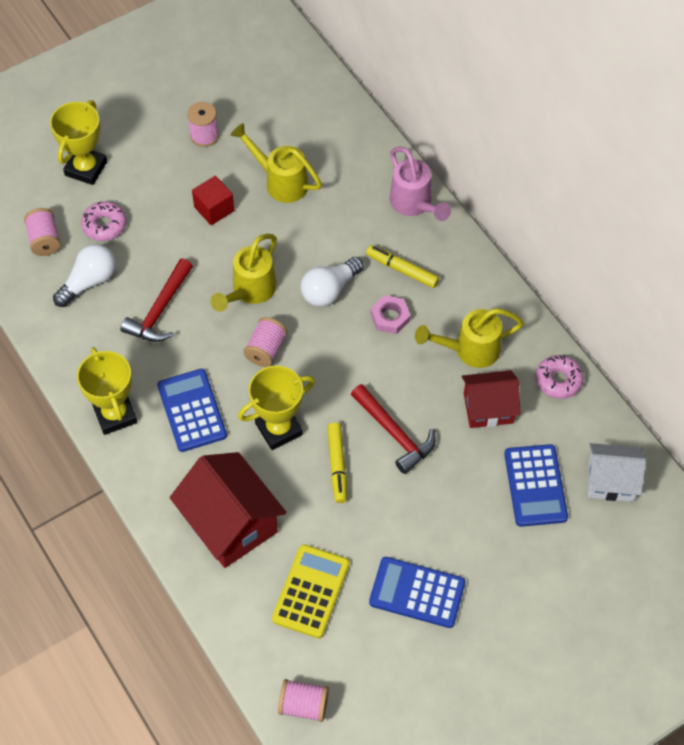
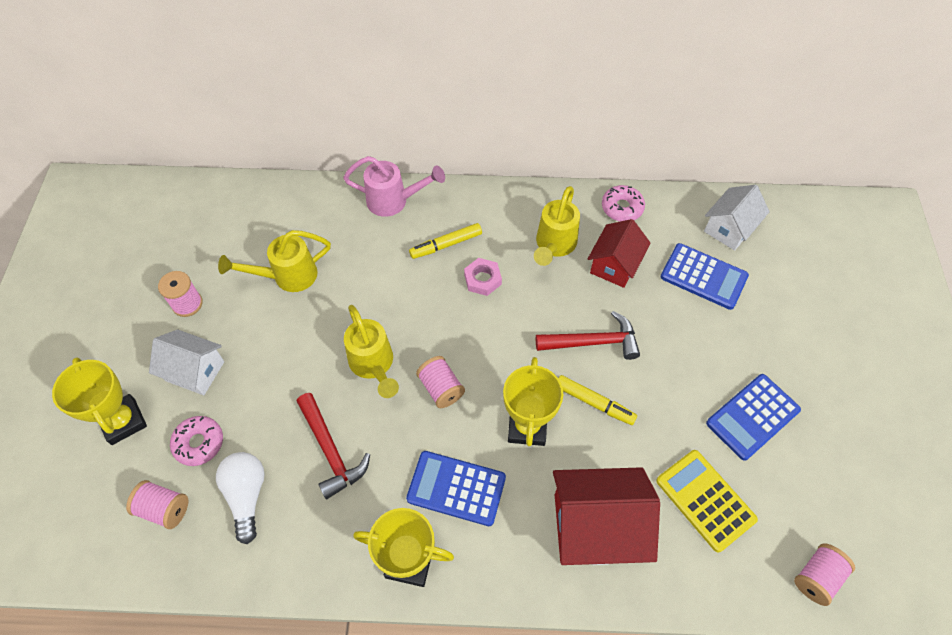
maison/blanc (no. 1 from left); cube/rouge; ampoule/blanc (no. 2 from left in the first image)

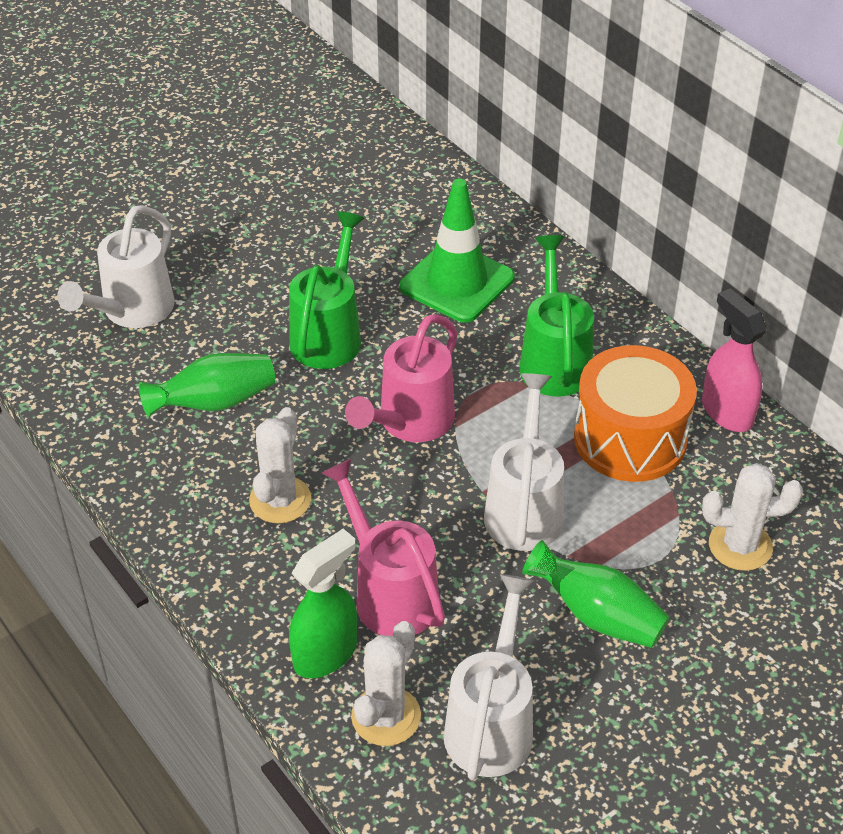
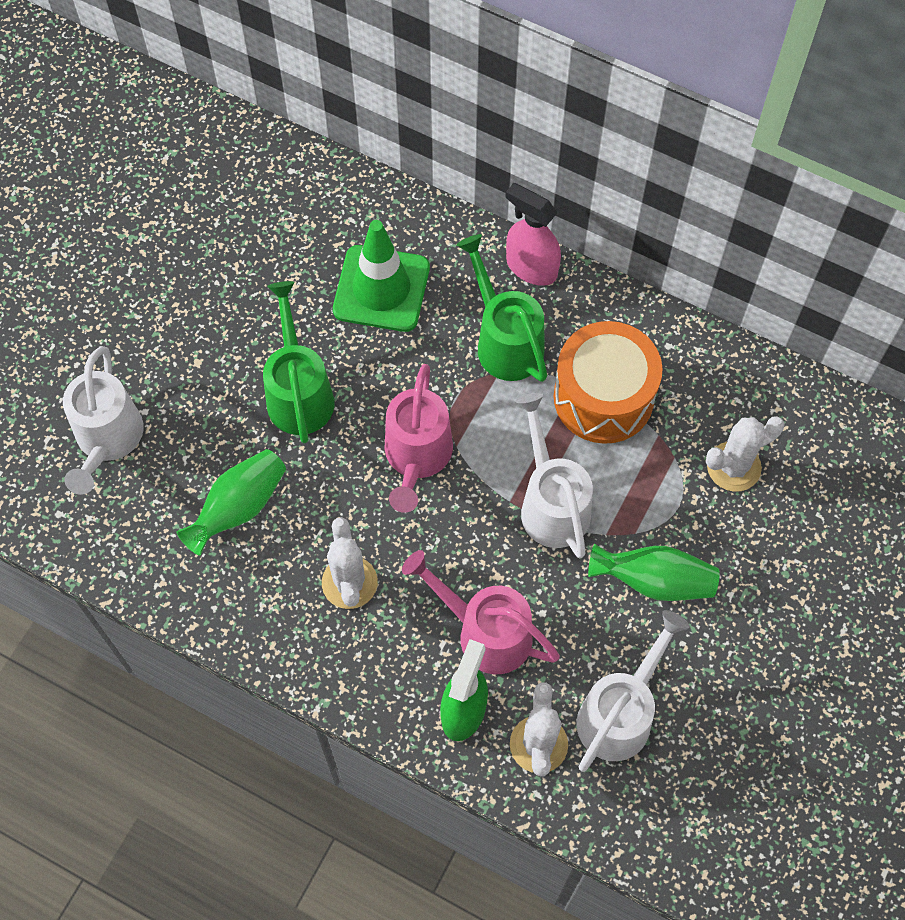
vaporisateur/rose; arrosoir/blanc (no. 3 from left)

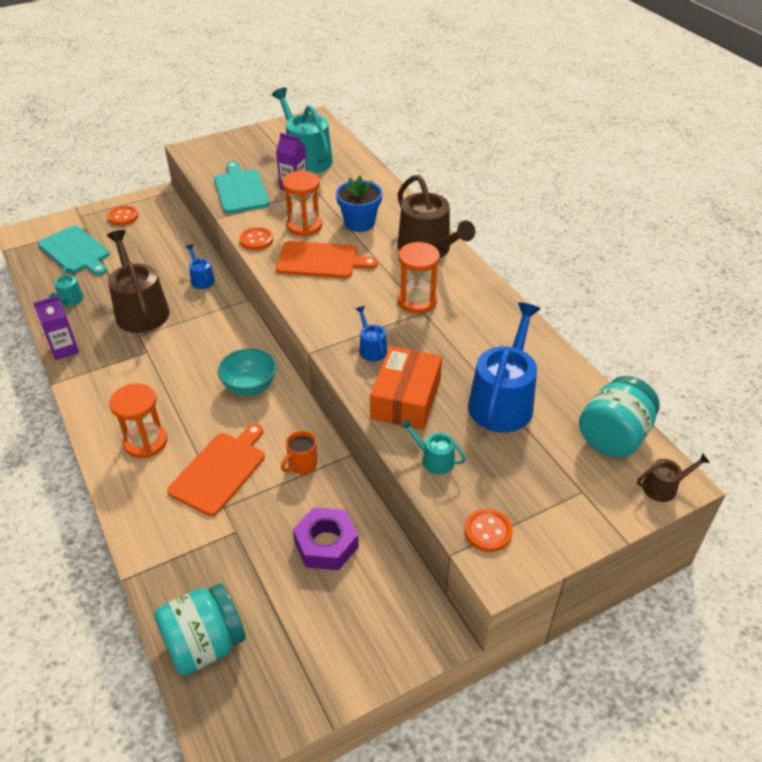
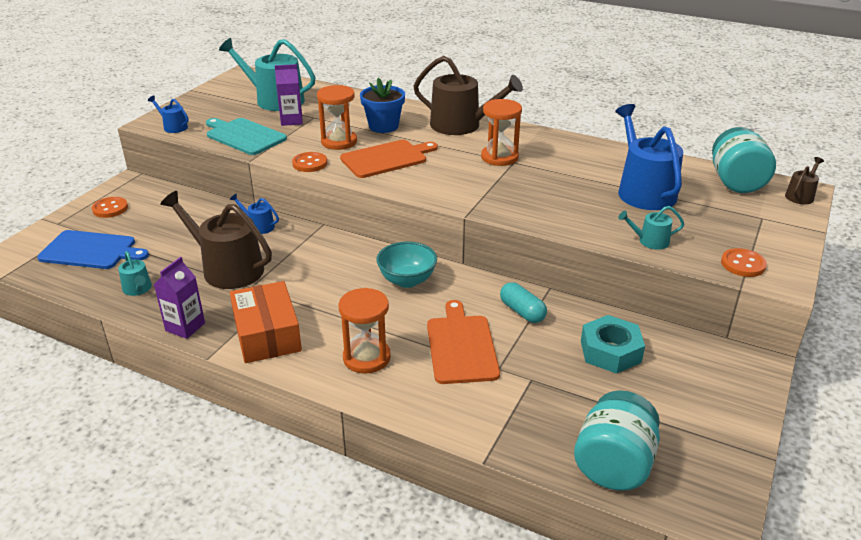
planche à découper/bleu; arrosoir/bleu (no. 1 from left); boîte/orange; gélule/turquoise; écrou/turquoise

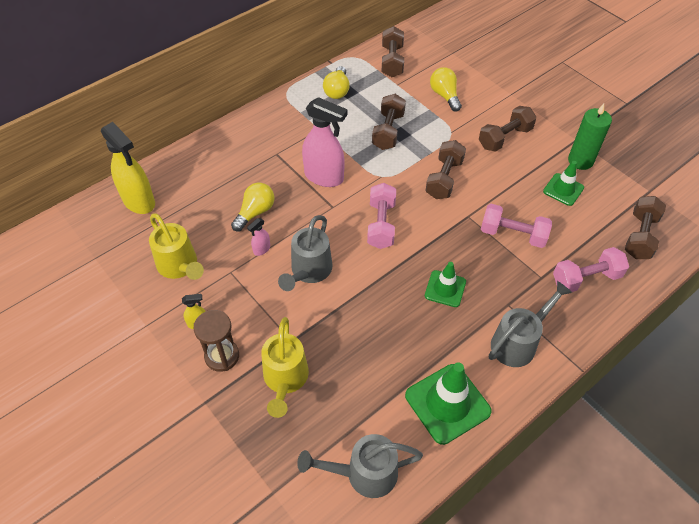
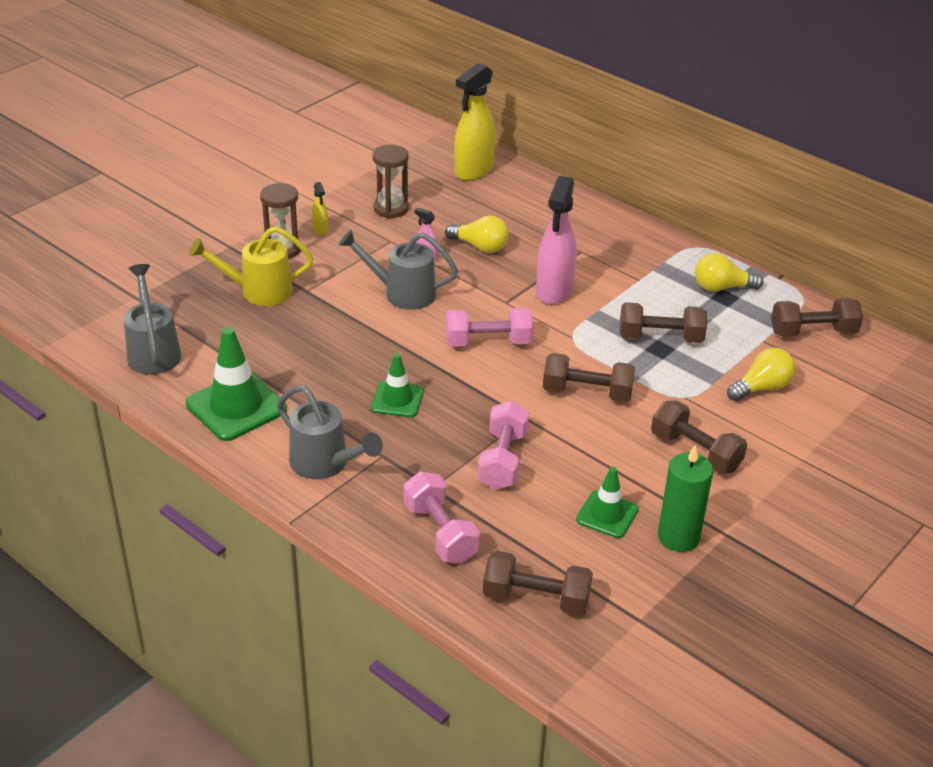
sablier/marron (no. 2 from left)

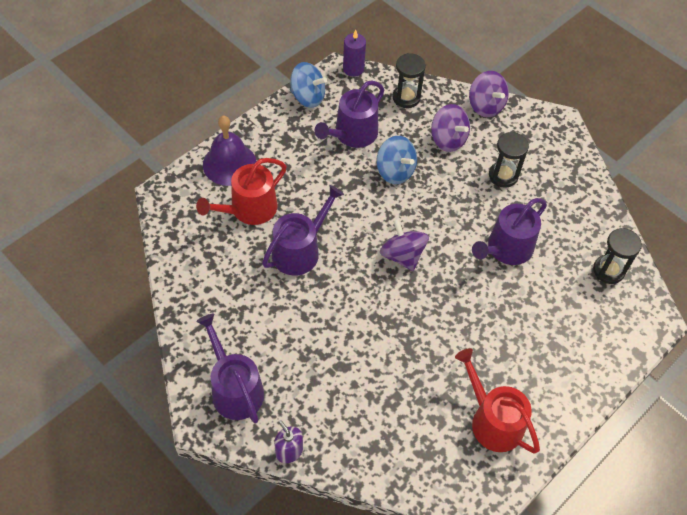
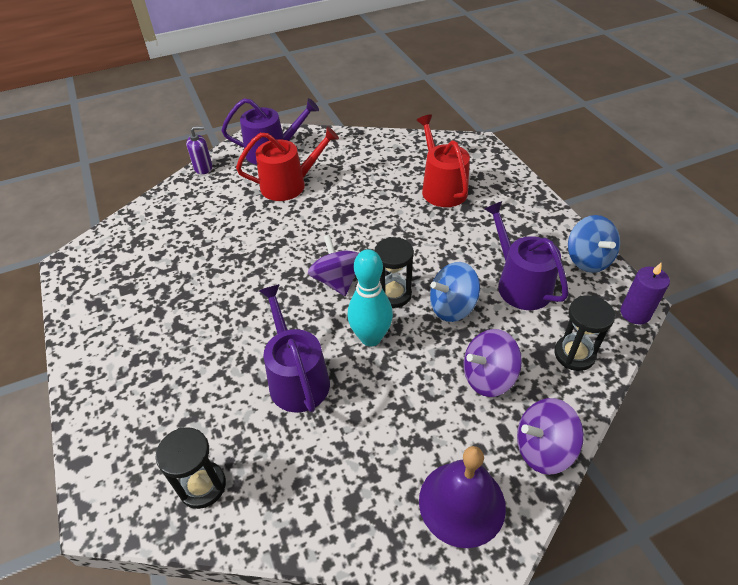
arrosoir/rouge (no. 1 from left); toupie/violet (no. 1 from left); quille/turquoise; sablier/noir (no. 2 from left); cloche/violet; toupie/bleu (no. 2 from left); arrosoir/violet (no. 2 from left in the first image)

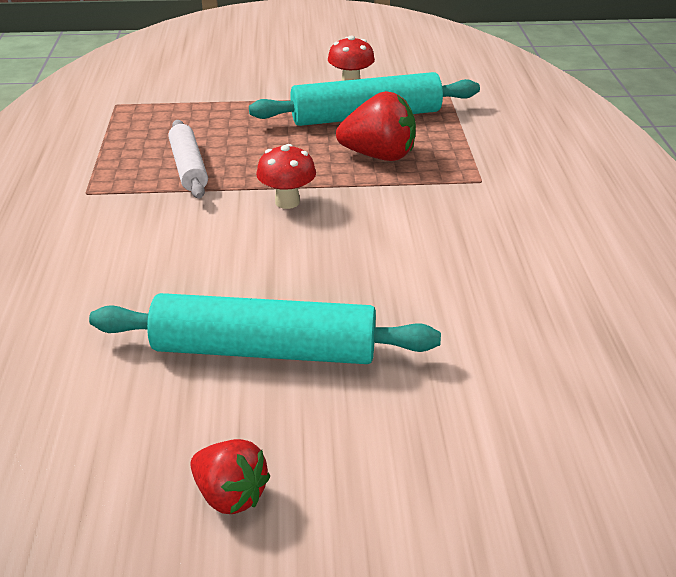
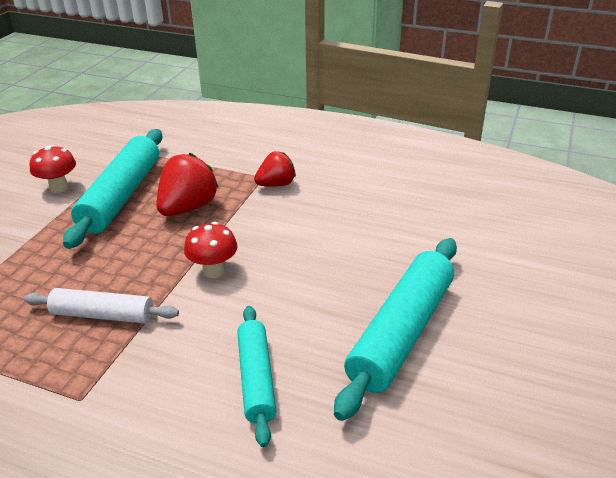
rouleau à pâtisserie/turquoise (no. 2 from left); fraise/rouge (no. 2 from left)

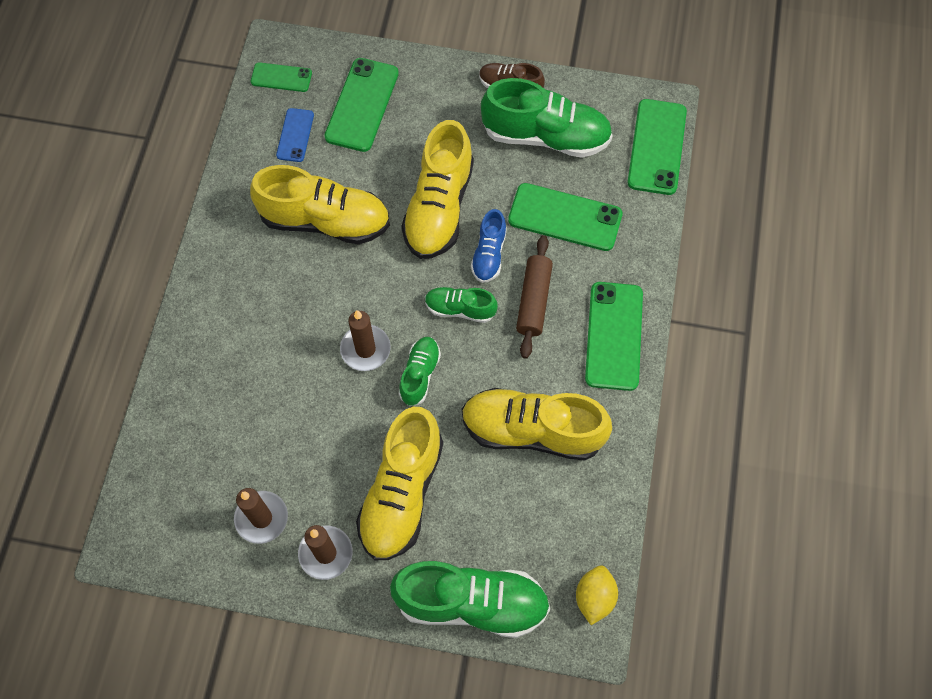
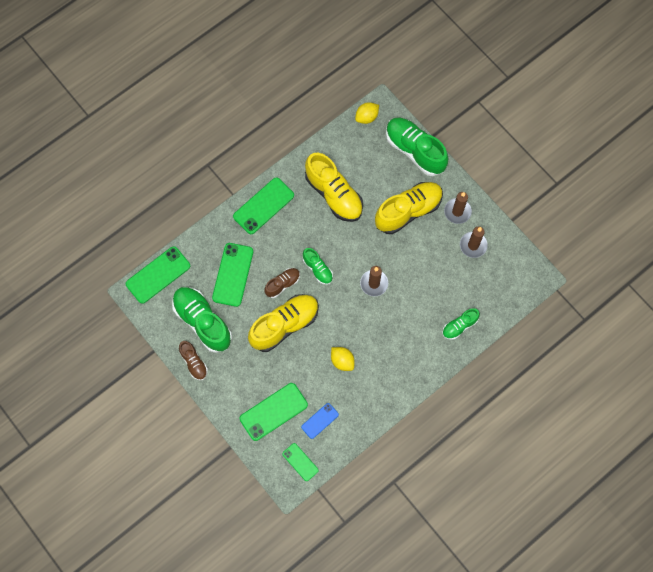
téléphone/vert (no. 2 from left); chaussure/marron (no. 2 from left); citron/jaune (no. 1 from left); chaussure/vert (no. 4 from left); rouleau à pâtisserie/marron

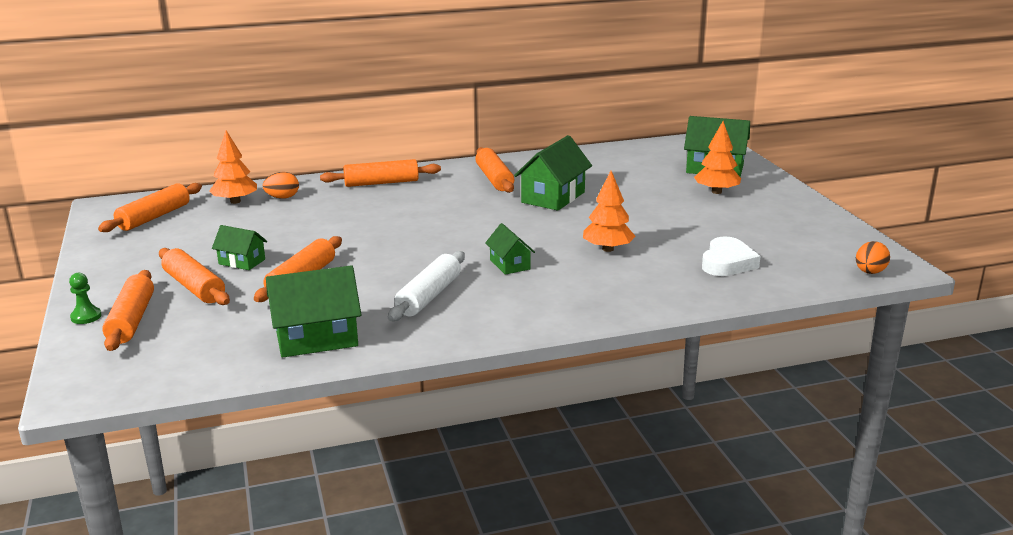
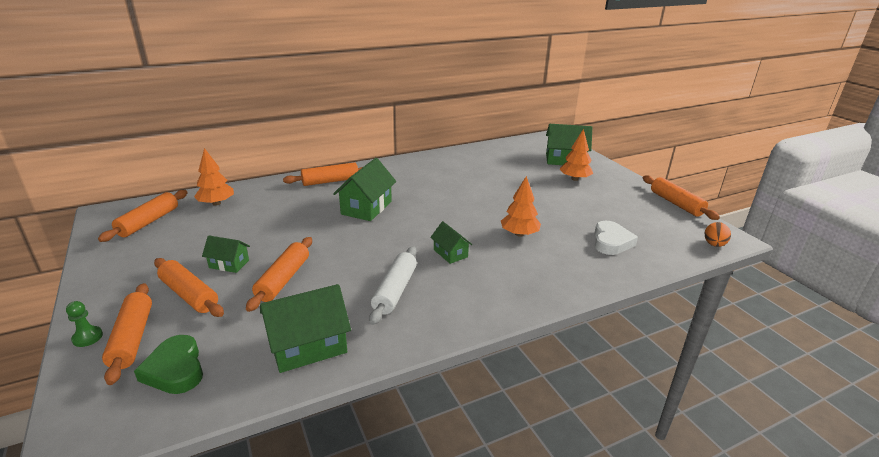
cœur/vert; maison/vert (no. 3 from left); rouleau à pâtisserie/orange (no. 6 from left); œuf/orange (no. 1 from left in the first image)

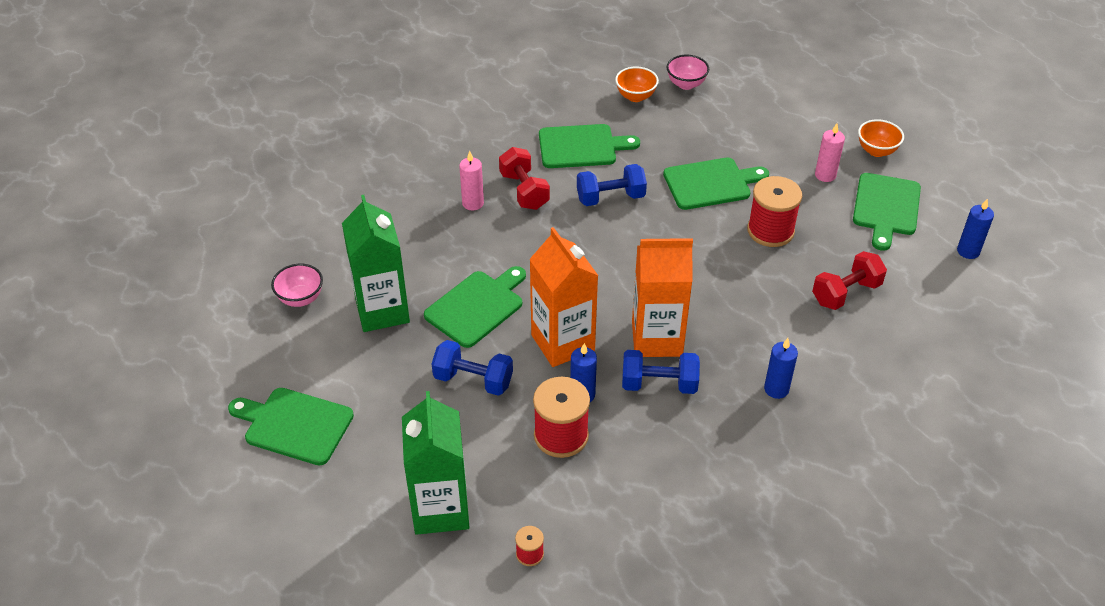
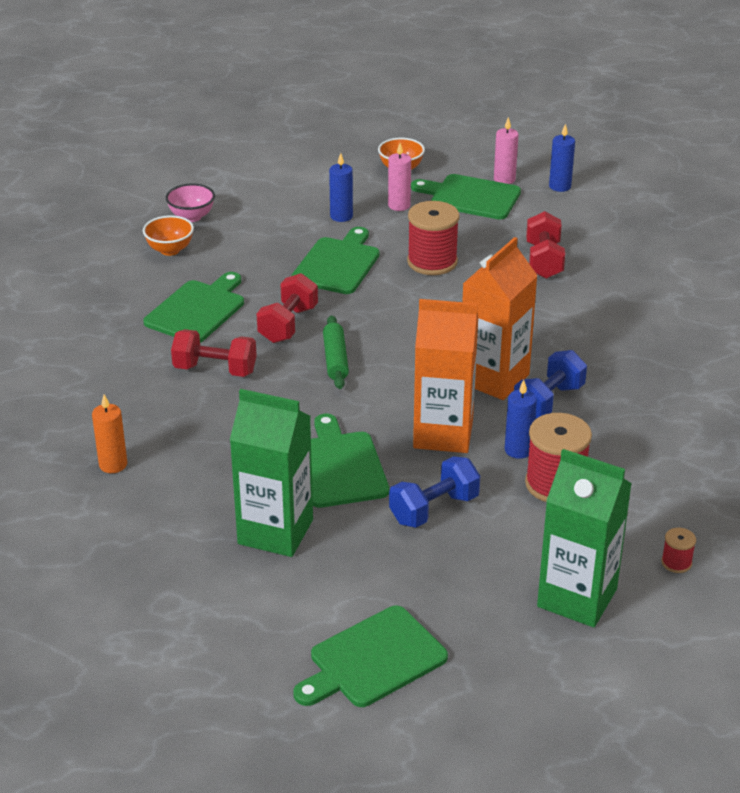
bougie/orange; haltère/rouge (no. 2 from left); rouleau à pâtisserie/vert; bougie/bleu (no. 1 from left); planche à découper/vert (no. 5 from left); bougie/rose (no. 2 from left); bol/rose (no. 1 from left in the first image)

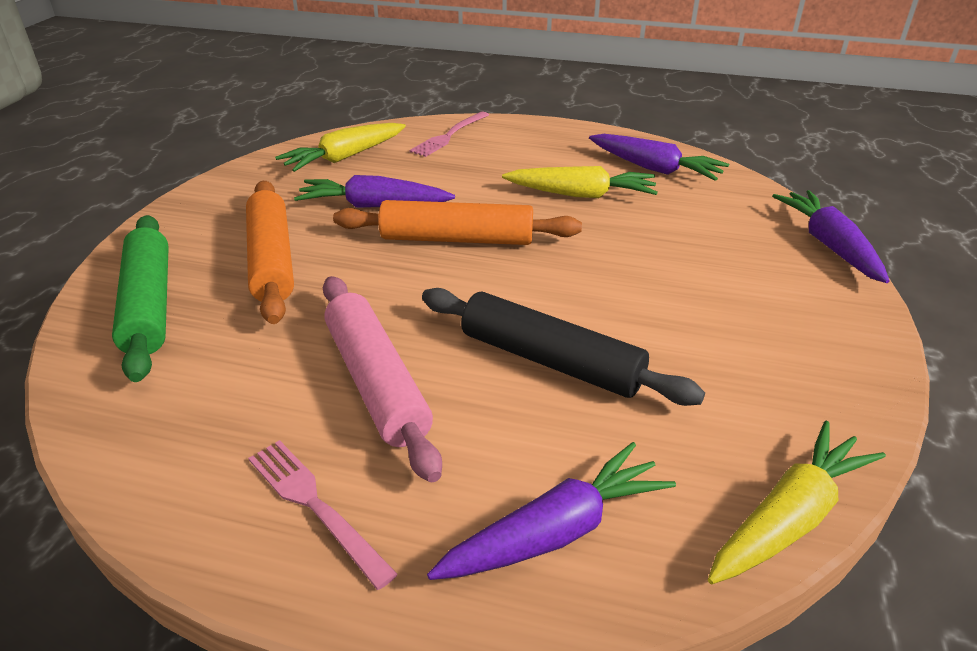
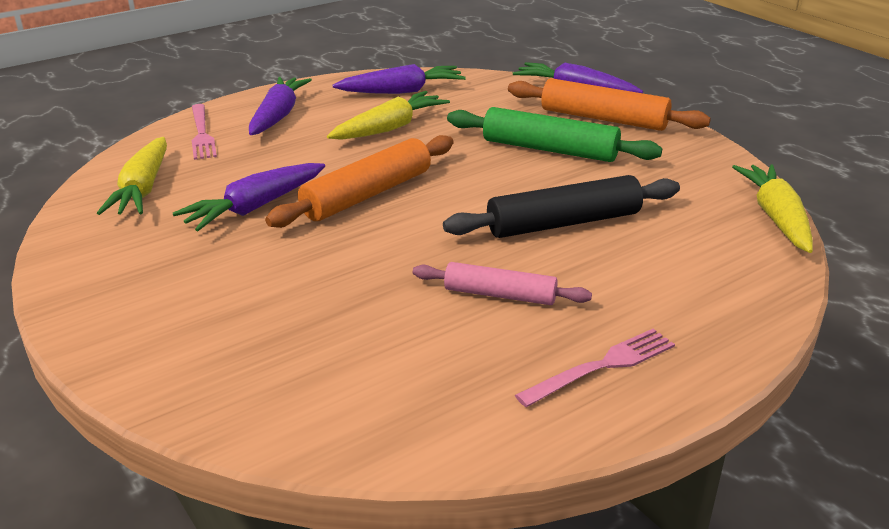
carotte/violet (no. 2 from left); rouleau à pâtisserie/rose; rouleau à pâtisserie/vert; rouleau à pâtisserie/orange (no. 2 from left); fourchette/rose (no. 2 from left)

